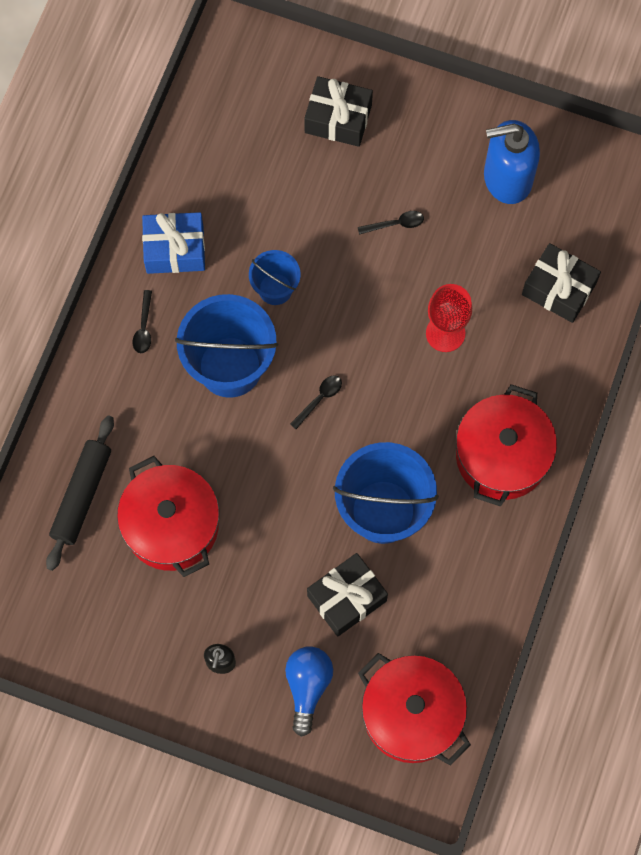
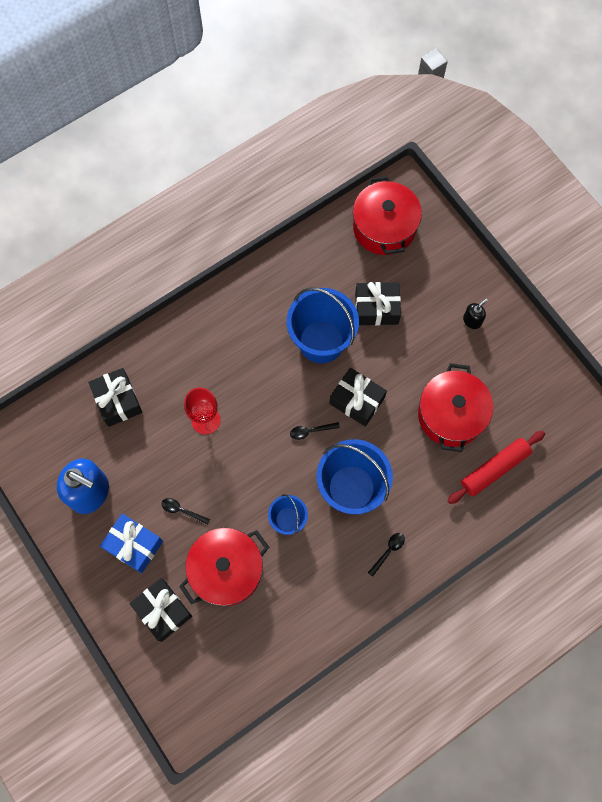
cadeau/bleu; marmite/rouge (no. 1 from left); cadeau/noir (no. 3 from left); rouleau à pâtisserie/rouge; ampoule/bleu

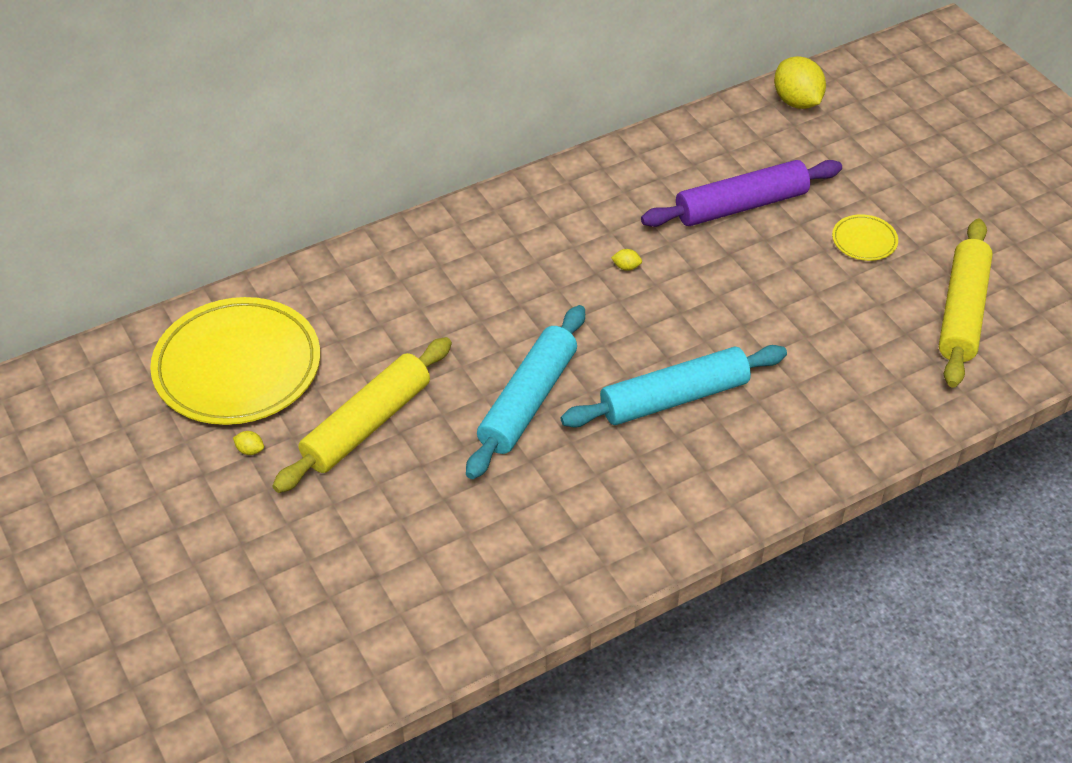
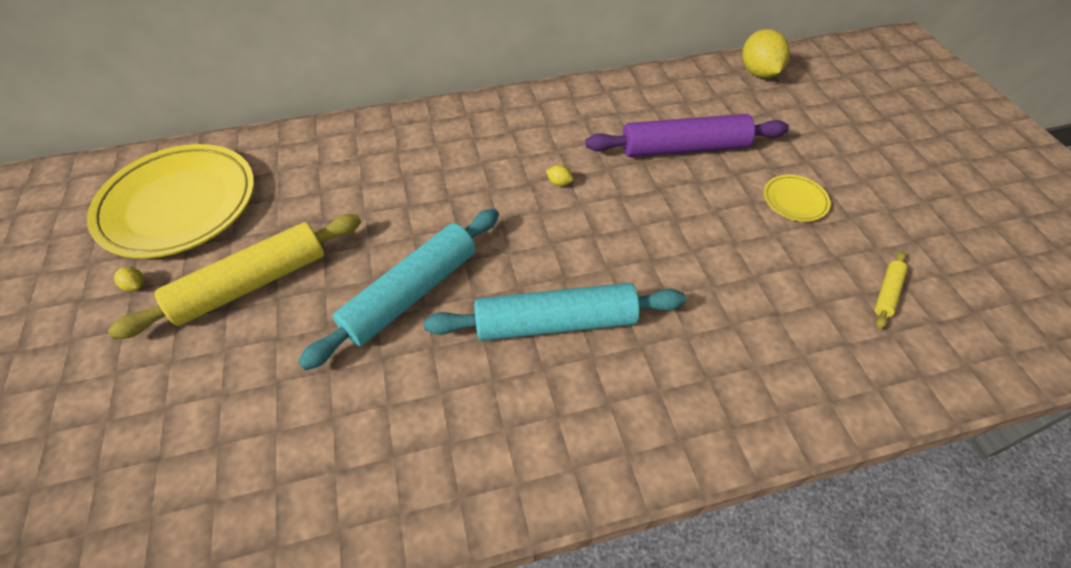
rouleau à pâtisserie/jaune (no. 2 from left)

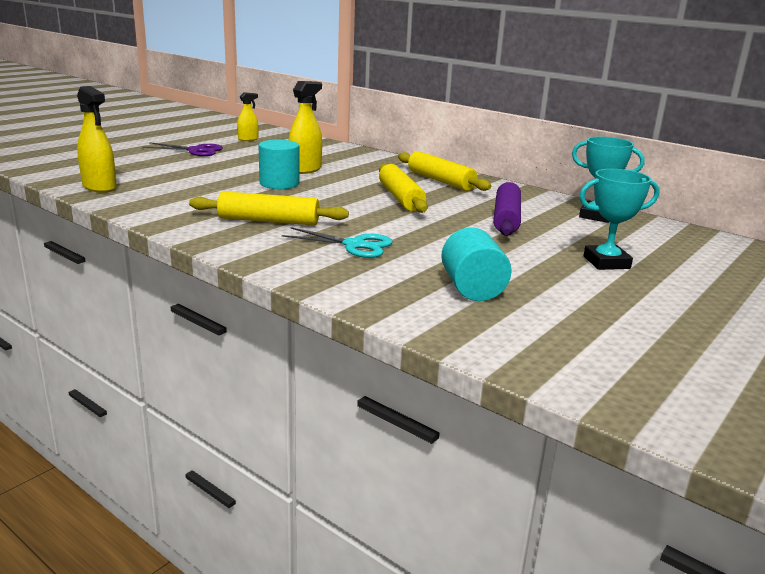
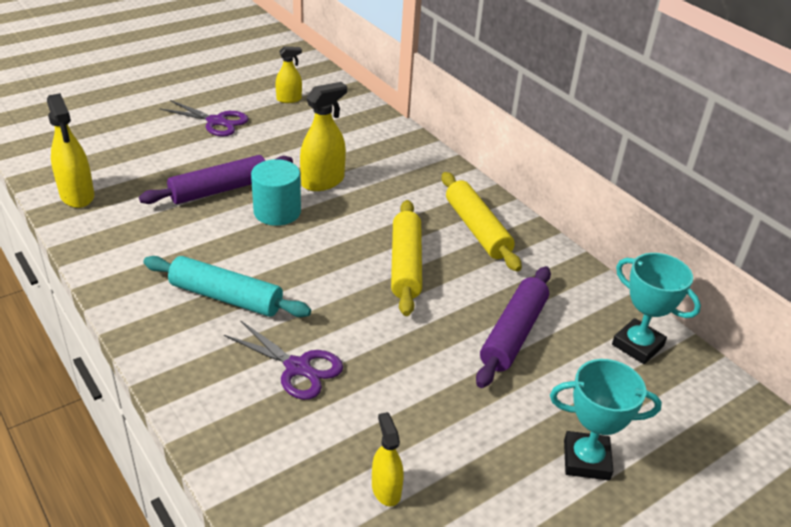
rouleau à pâtisserie/violet (no. 1 from left); rouleau à pâtisserie/turquoise; ciseaux/violet (no. 2 from left); vaporisateur/jaune (no. 4 from left)

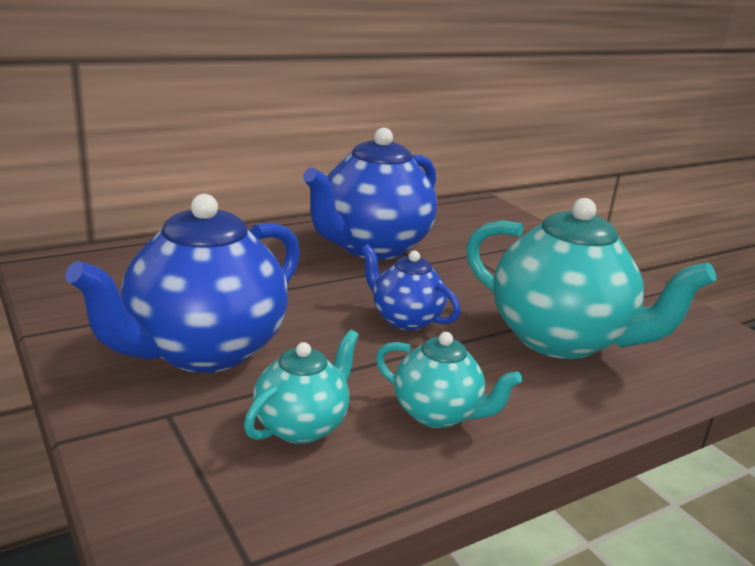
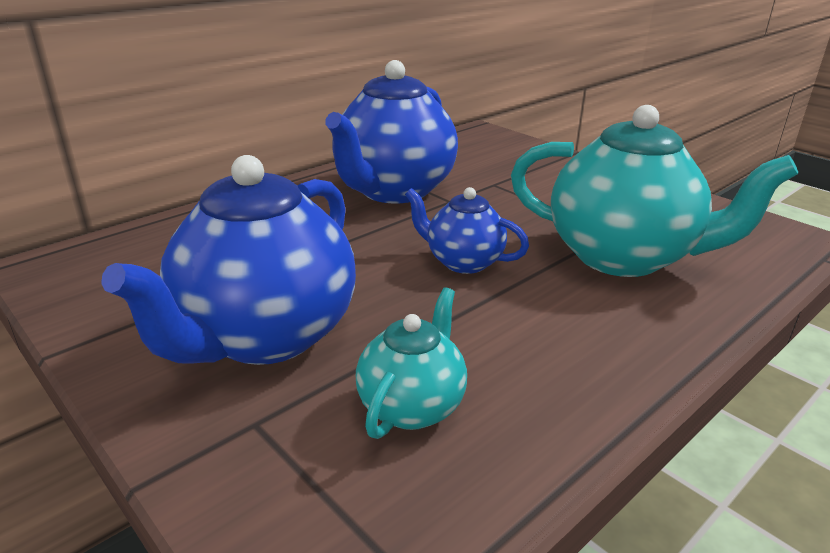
théière/turquoise (no. 2 from left in the first image)

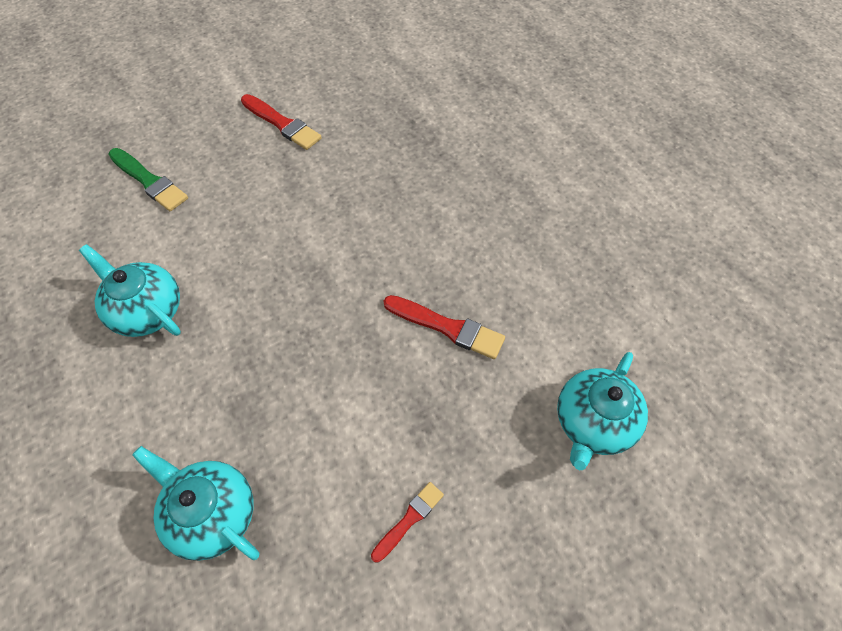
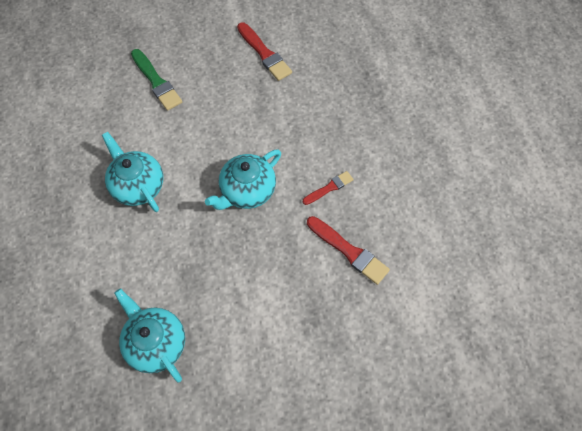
théière/turquoise (no. 3 from left); pinceau/rouge (no. 2 from left)

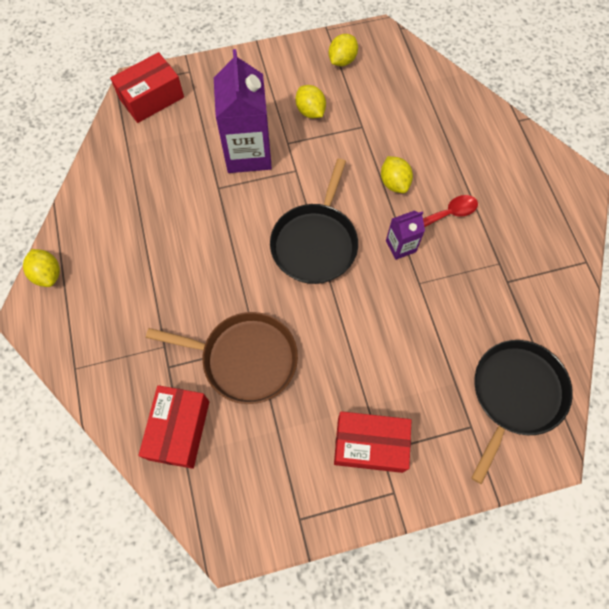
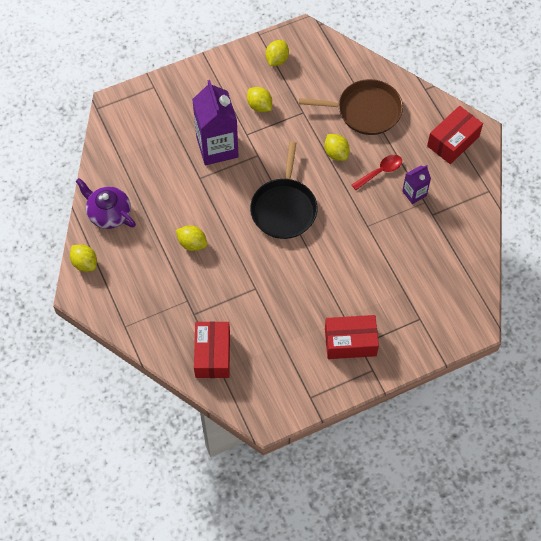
théière/violet; citron/jaune (no. 2 from left); poêle/marron; brique de lait/violet (no. 2 from left); boîte/rouge (no. 3 from left); poêle/noir (no. 2 from left in the first image)

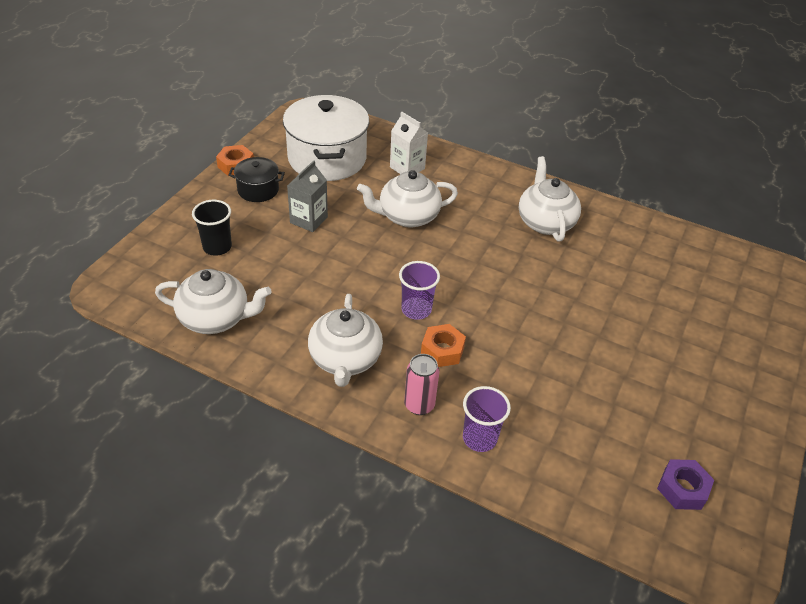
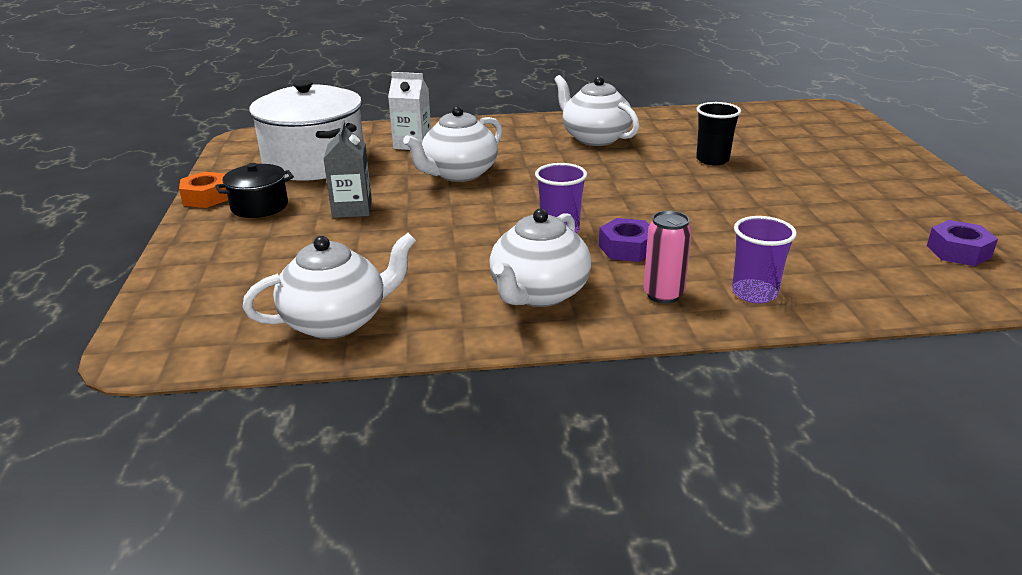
théière/blanc (no. 3 from left); écrou/violet (no. 1 from left); gobelet/noir

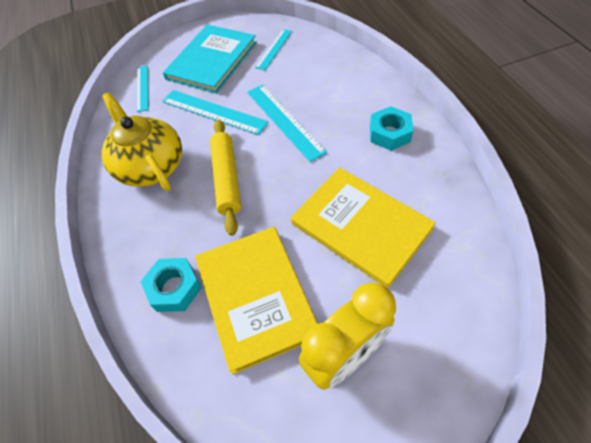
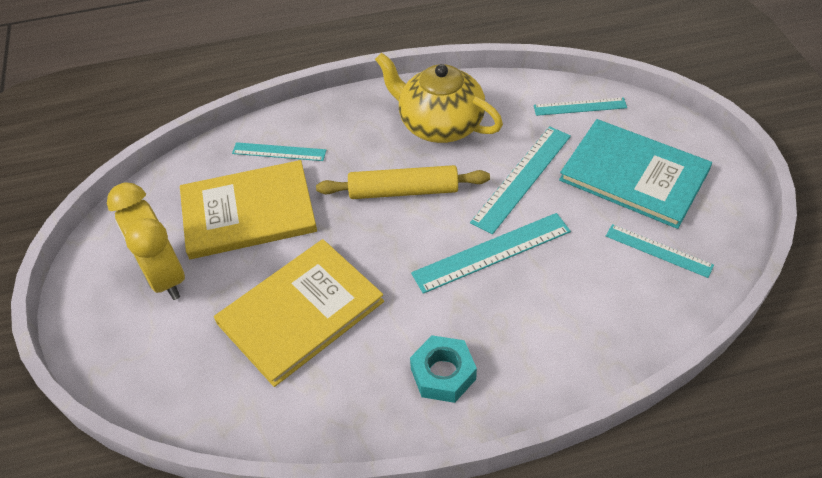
règle/turquoise (no. 1 from left); théière/jaune

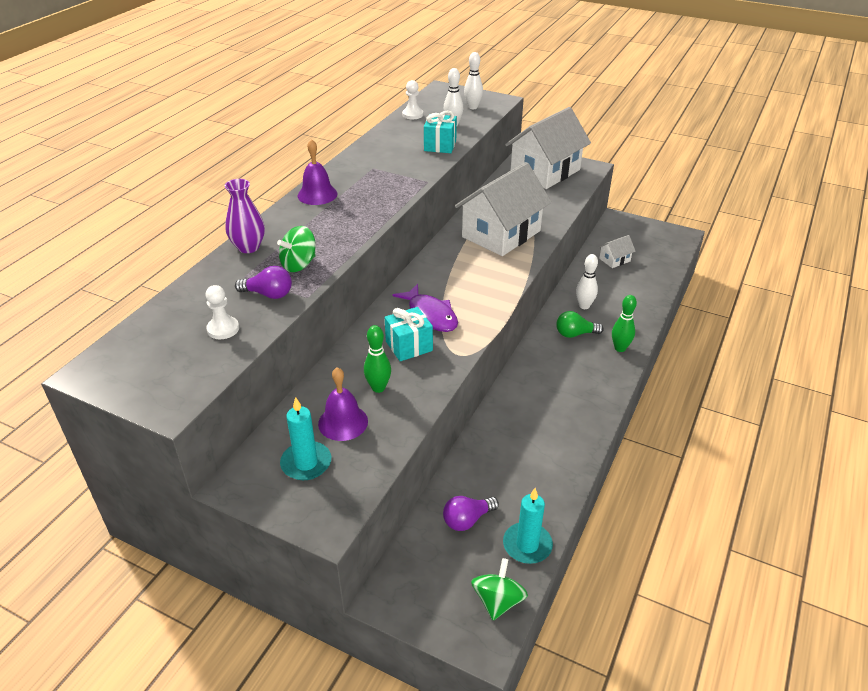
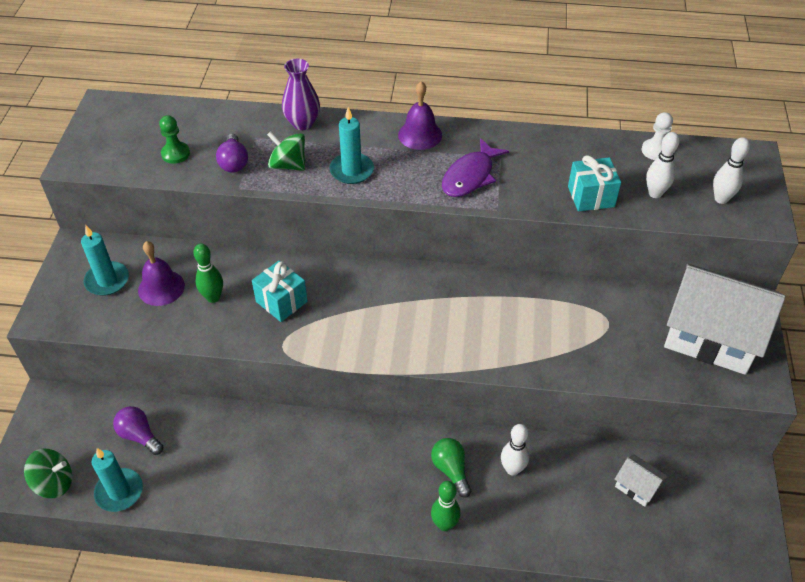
pion/vert; bougie/turquoise (no. 3 from left); poisson/violet; maison/blanc (no. 1 from left in the first image)

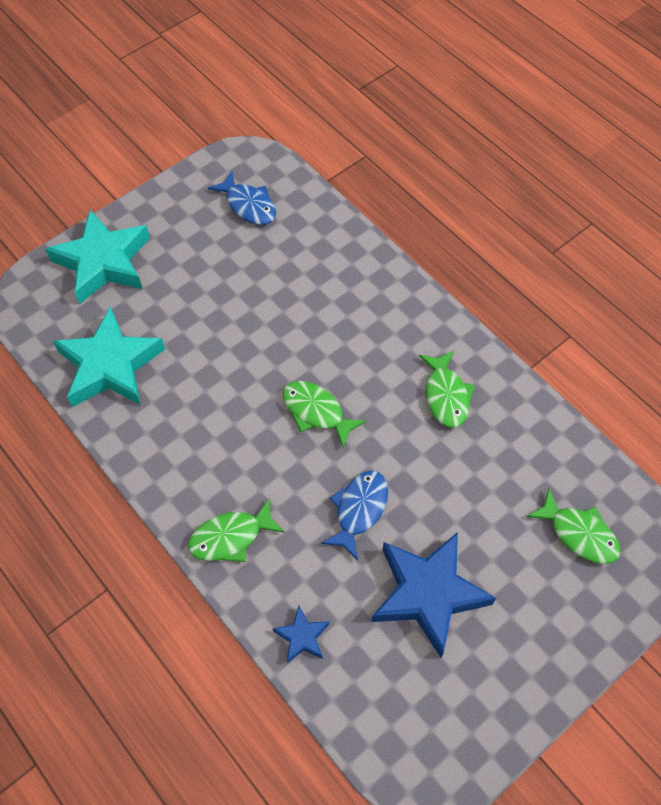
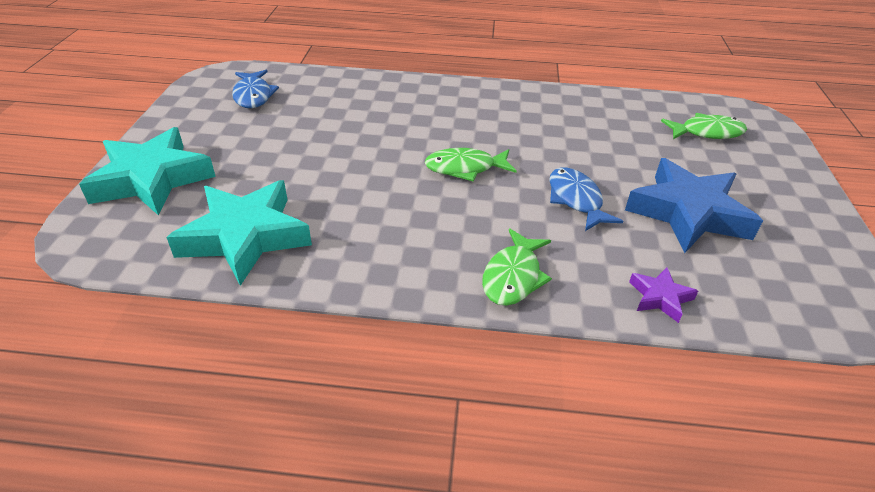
poisson/bleu (no. 1 from left); étoile/violet; poisson/vert (no. 3 from left in the first image)

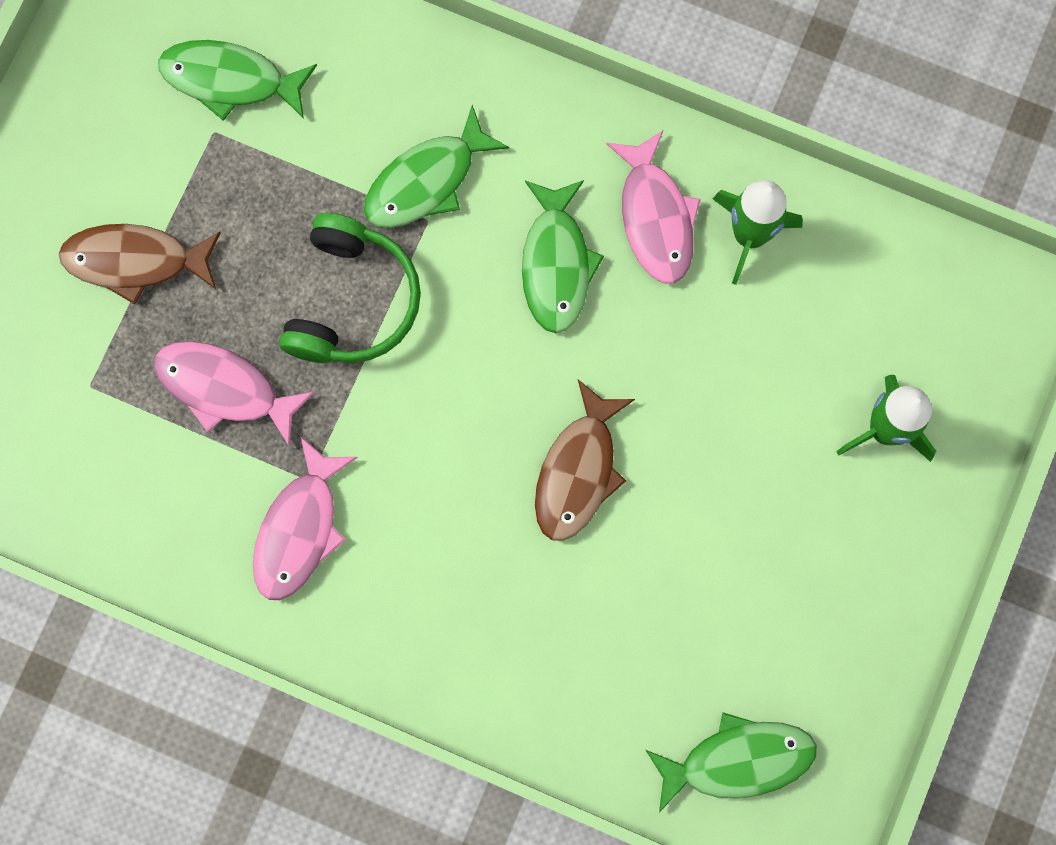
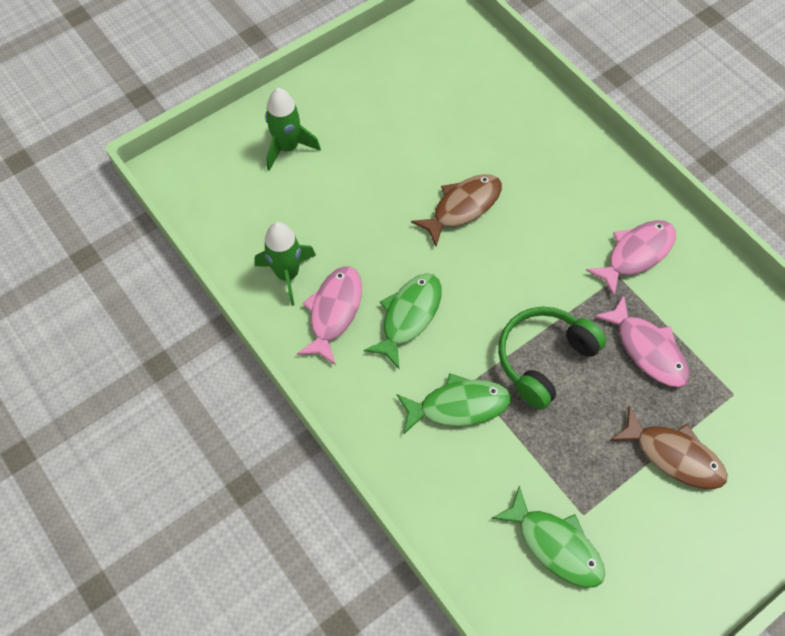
poisson/vert (no. 4 from left in the first image)

